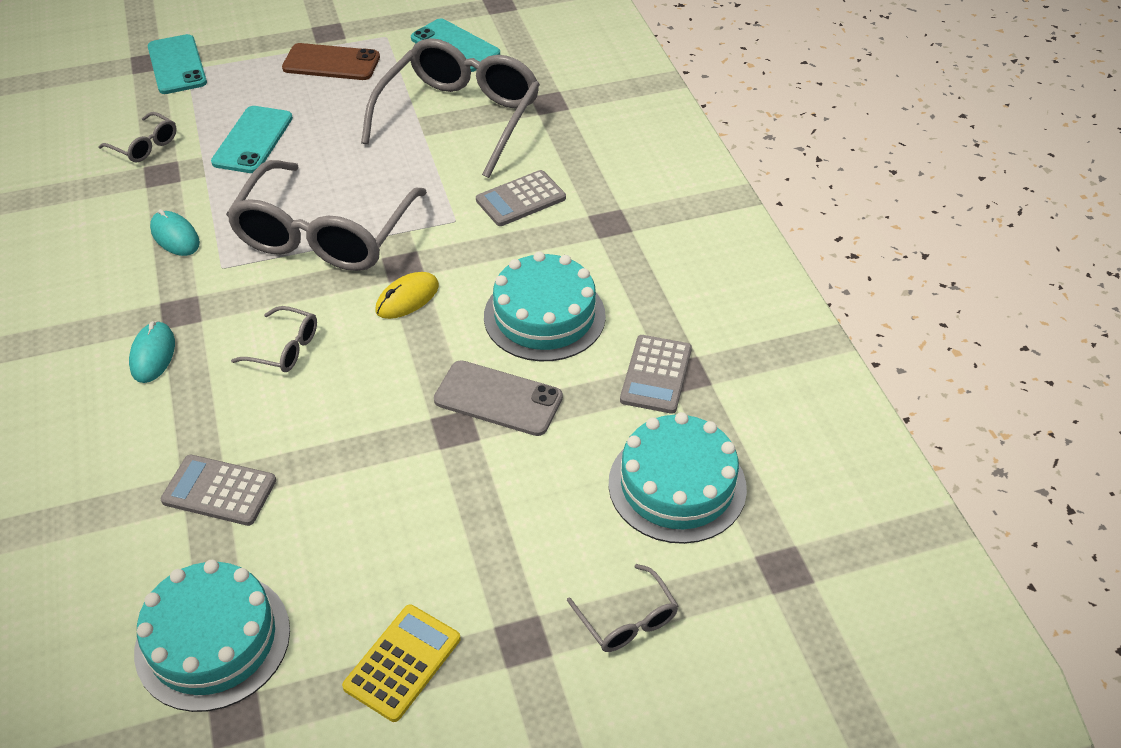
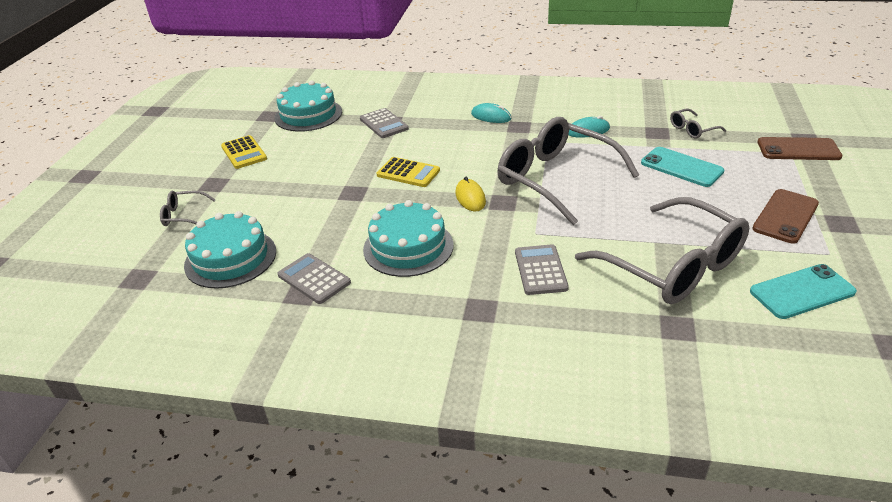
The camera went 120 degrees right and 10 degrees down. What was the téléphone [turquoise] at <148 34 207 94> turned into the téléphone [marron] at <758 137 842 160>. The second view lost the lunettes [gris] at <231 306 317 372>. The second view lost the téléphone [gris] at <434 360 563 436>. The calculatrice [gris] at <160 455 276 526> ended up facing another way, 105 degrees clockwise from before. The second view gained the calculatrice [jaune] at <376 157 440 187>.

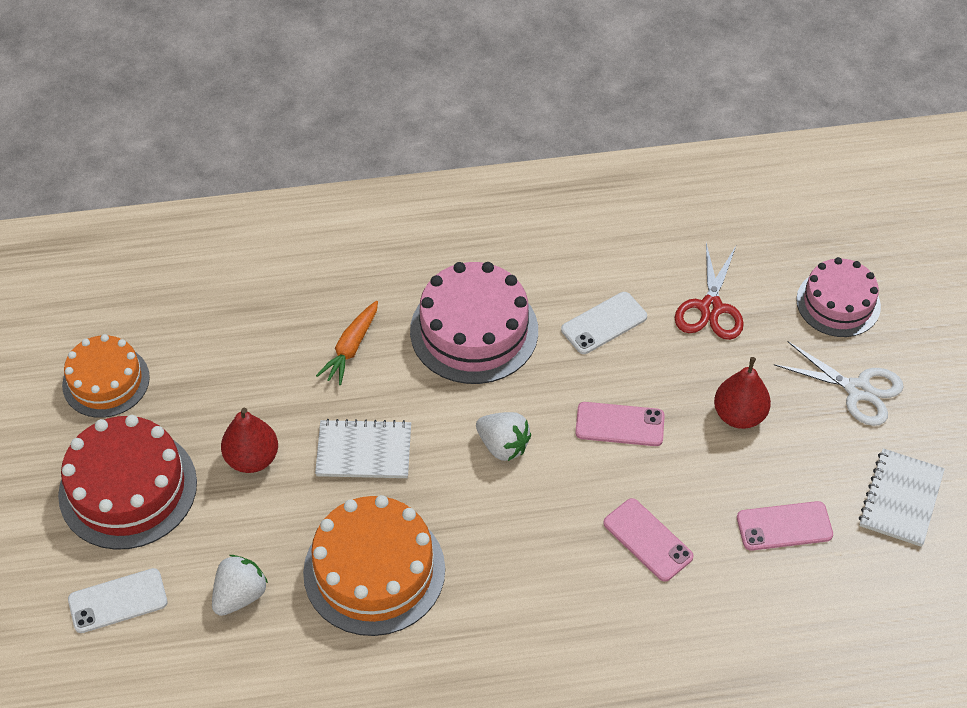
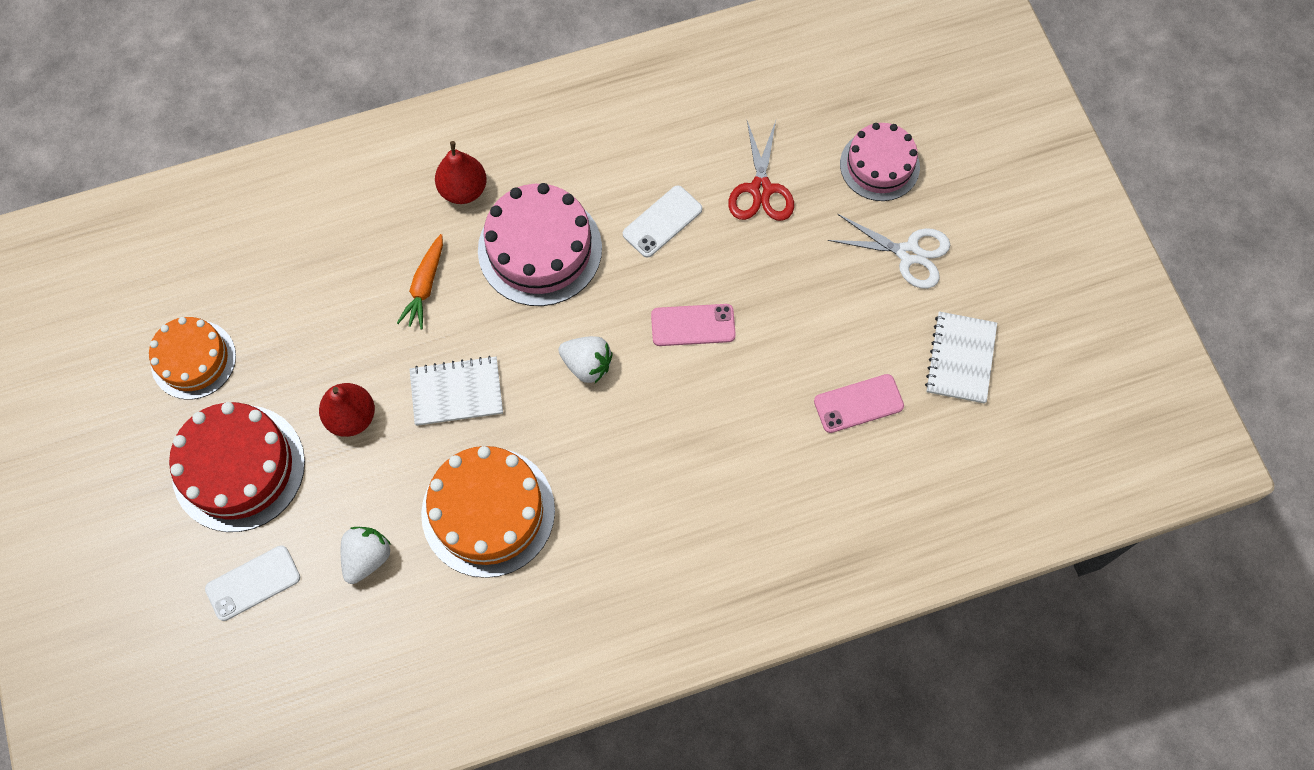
The camera went 10 degrees left and 15 degrees up. The poire [rouge] ended up elsewhere, having gone from <714 357 771 429> to <435 141 487 204>. The second view lost the téléphone [rose] at <603 498 694 582>.

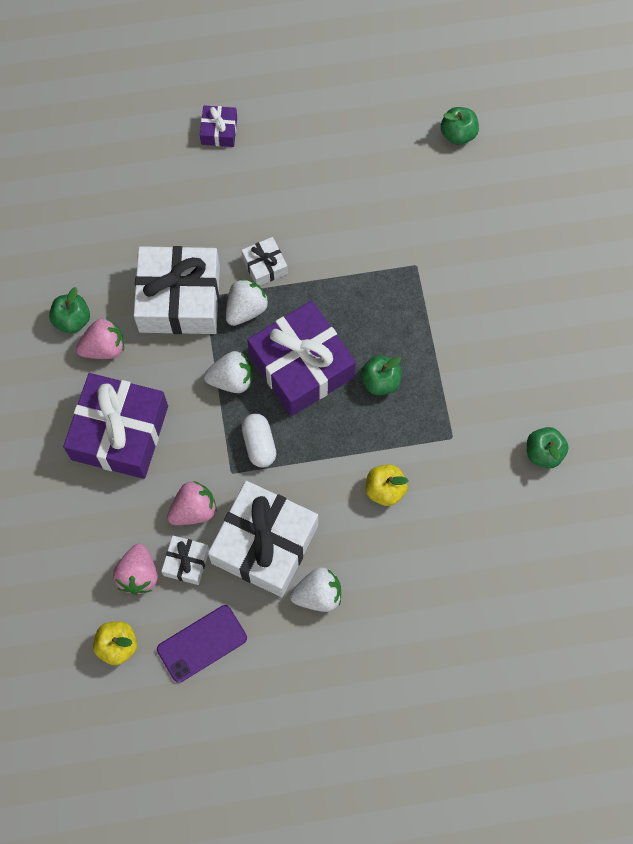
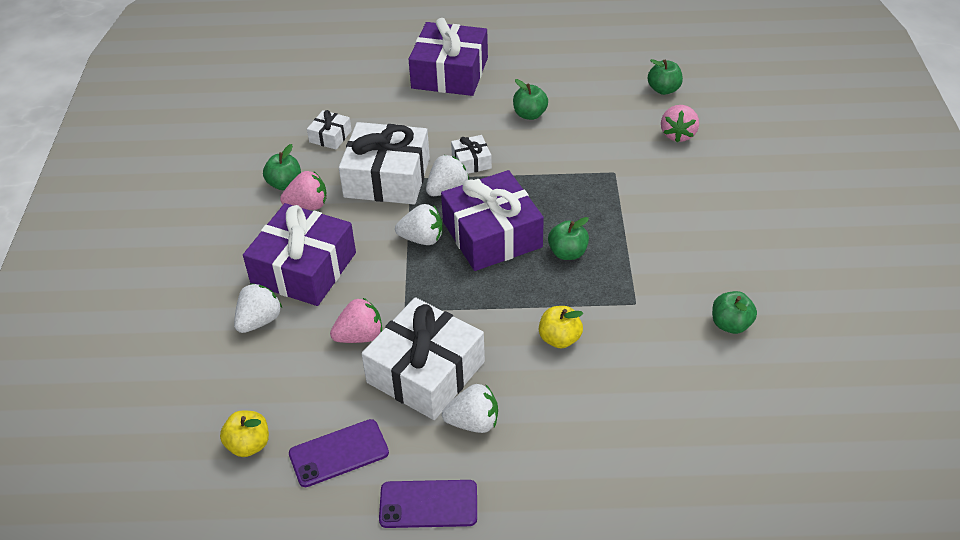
The camera went 10 degrees right and 25 degrees down. The size of the cadeau [violet] at <200 105 237 147> changed by a factor of 2.17. The second view lost the gélule [blanc] at <242 414 276 467>. The cadeau [blanc] ended up elsewhere, having gone from <161 536 209 585> to <307 110 352 150>. The fraise [rose] ended up elsewhere, having gone from <113 543 158 595> to <661 105 699 143>. The second view gained the pomme [vert] at <513 79 548 120>. The second view gained the fraise [blanc] at <234 283 282 333>. The second view gained the téléphone [violet] at <379 480 477 528>.

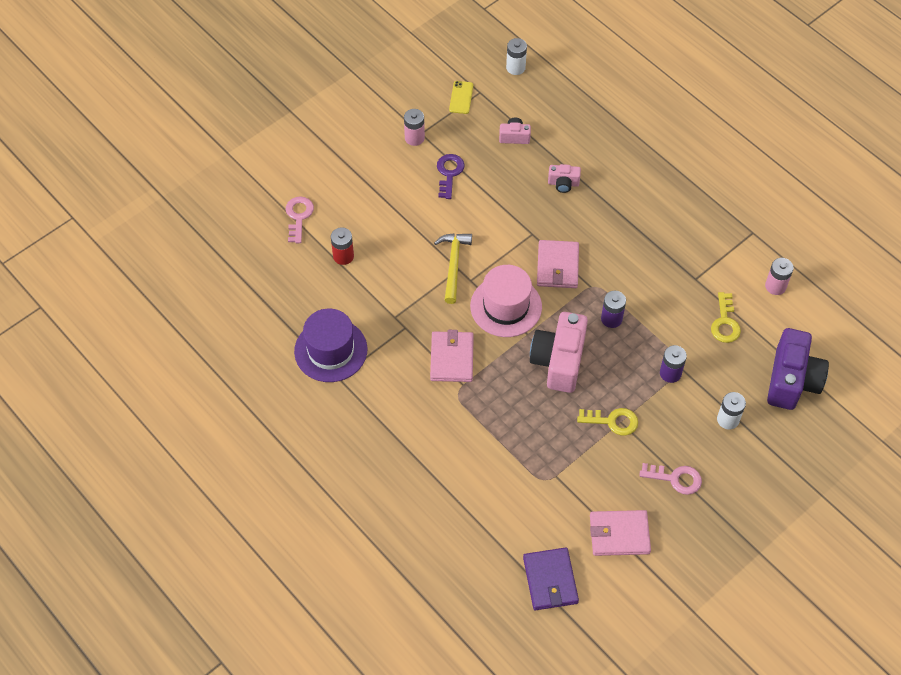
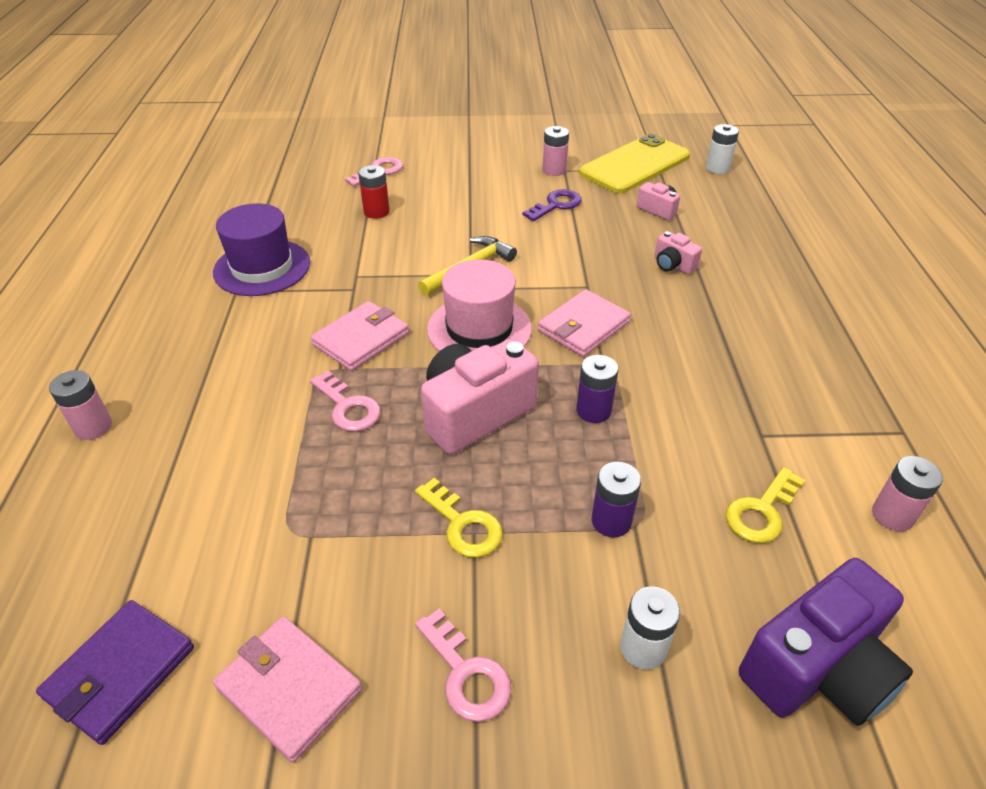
The camera went 40 degrees right and 15 degrees down. The size of the téléphone [jaune] at <449 81 473 114> changed by a factor of 2.38. The second view gained the pile [rose] at <49 370 112 440>. The second view gained the clé [rose] at <310 371 381 432>.

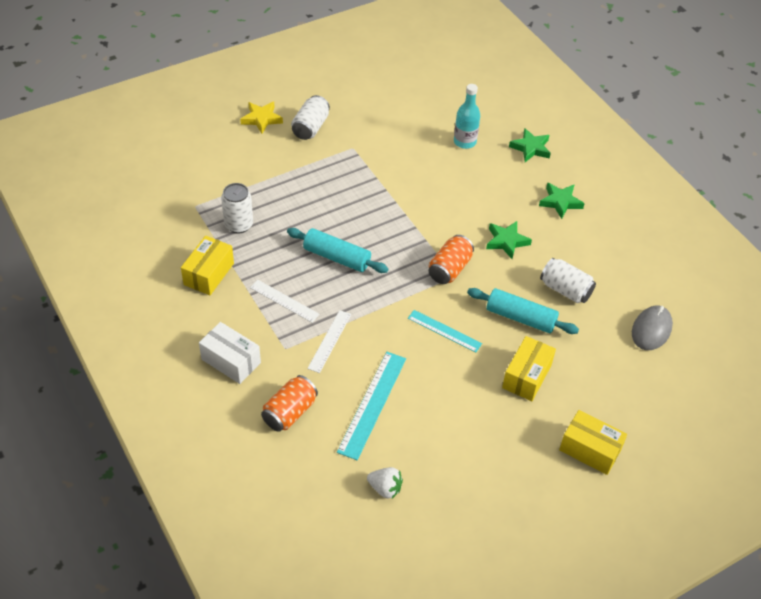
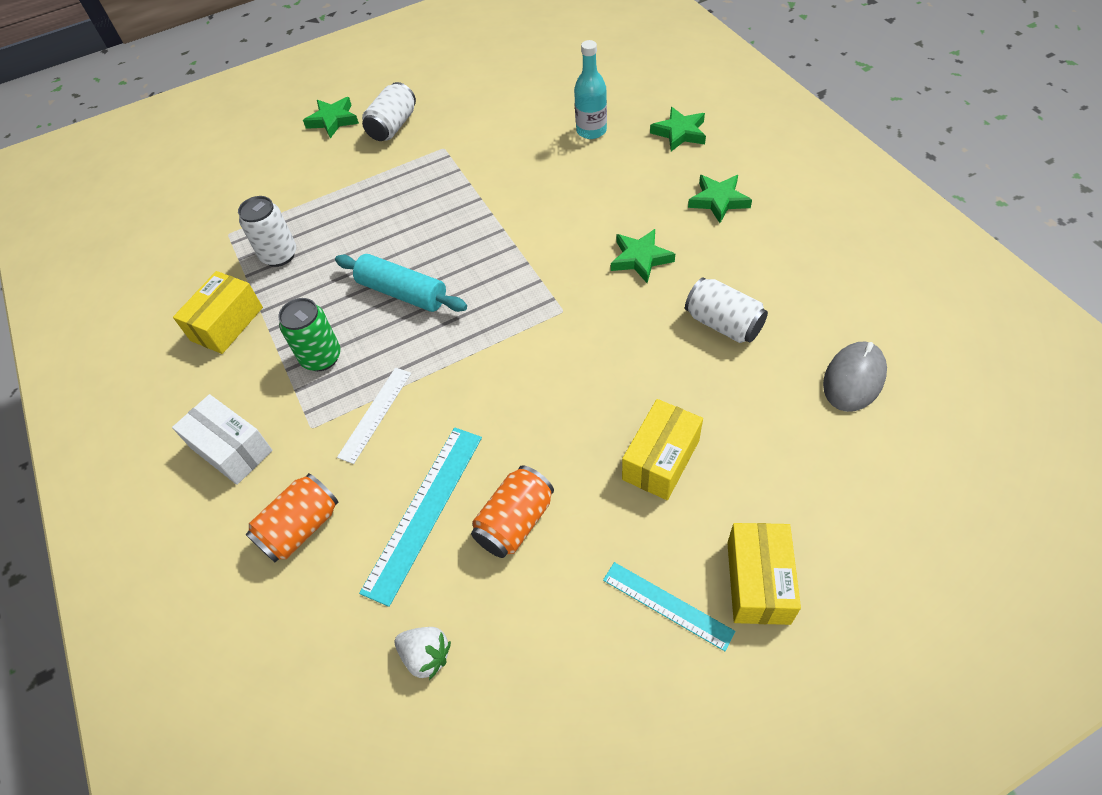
The camera went 10 degrees right and 5 degrees up. What was the étoile [jaune] at <240 102 283 134> turned into the étoile [vert] at <303 97 359 138>. The canette [orange] ended up elsewhere, having gone from <429 235 474 284> to <471 465 554 558>. Where the règle [blanc] stood at <250 280 320 323>, the canette [vert] came to stand at <278 298 341 371>. The second view lost the rouleau à pâtisserie [turquoise] at <467 288 579 334>. The règle [turquoise] ended up elsewhere, having gone from <408 310 482 353> to <603 562 736 651>. The boîte [jaune] at <559 410 627 475> ended up facing another way, 60 degrees clockwise from before.

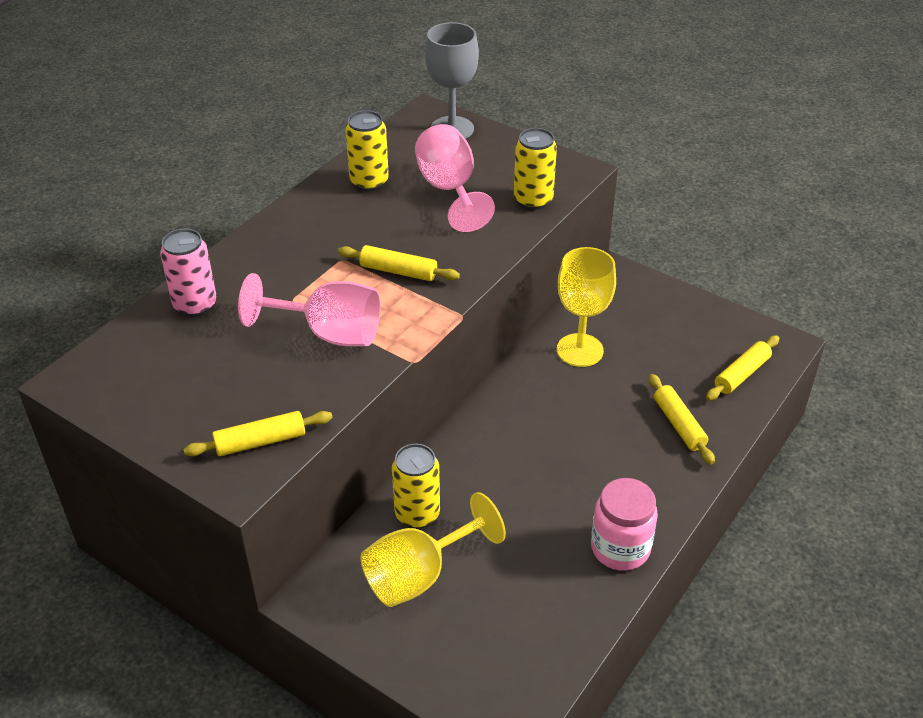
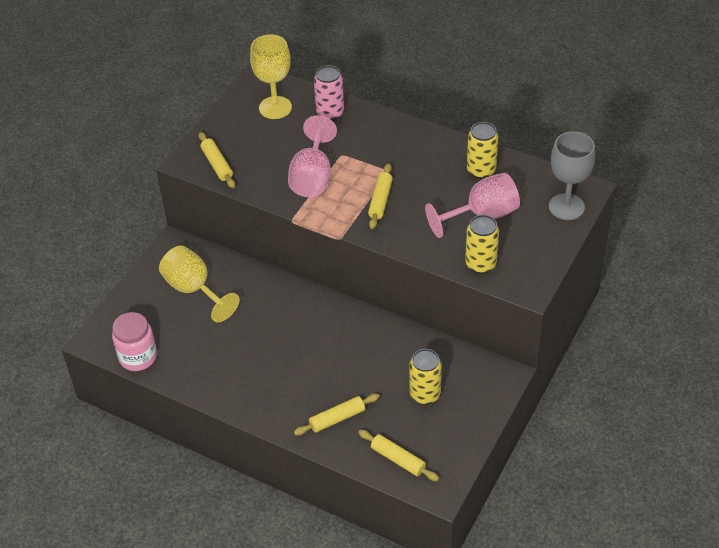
The camera went 85 degrees right and 5 degrees up. The verre à pied [jaune] ended up elsewhere, having gone from <557 247 616 367> to <250 34 292 119>. The canette [jaune] ended up elsewhere, having gone from <392 444 440 529> to <409 349 442 405>. The bocal [rose] ended up elsewhere, having gone from <591 478 658 571> to <112 312 157 371>.

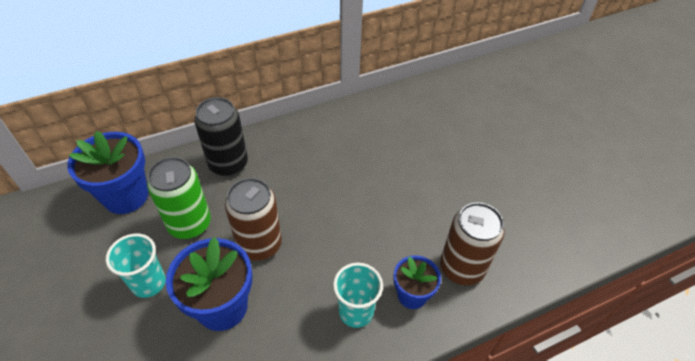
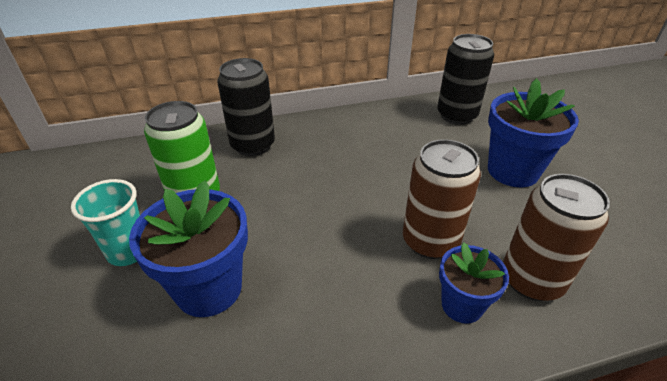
The camera went 10 degrees right and 10 degrees down. The pot de fleurs [bleu] ended up elsewhere, having gone from <67 131 148 214> to <488 78 579 187>. The canette [marron] ended up elsewhere, having gone from <225 178 282 261> to <403 139 481 259>. The second view lost the gobelet [turquoise] at <333 263 383 328>. The second view gained the canette [noir] at <437 34 494 125>.

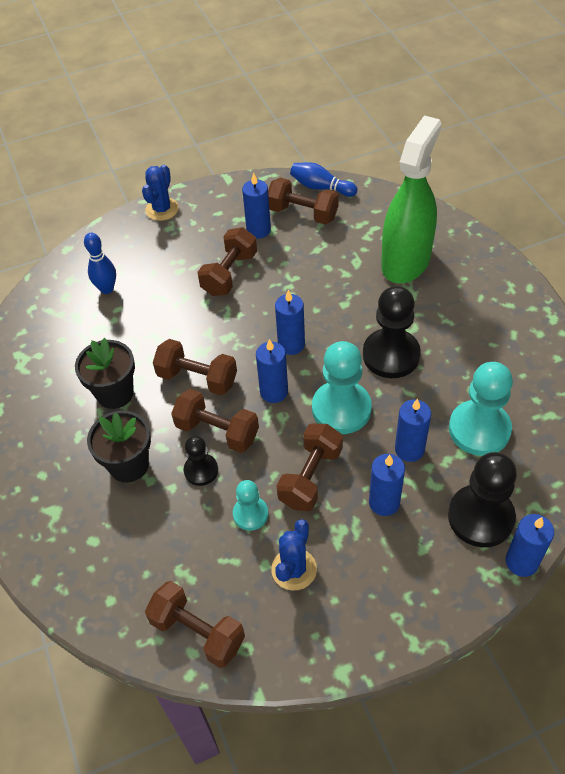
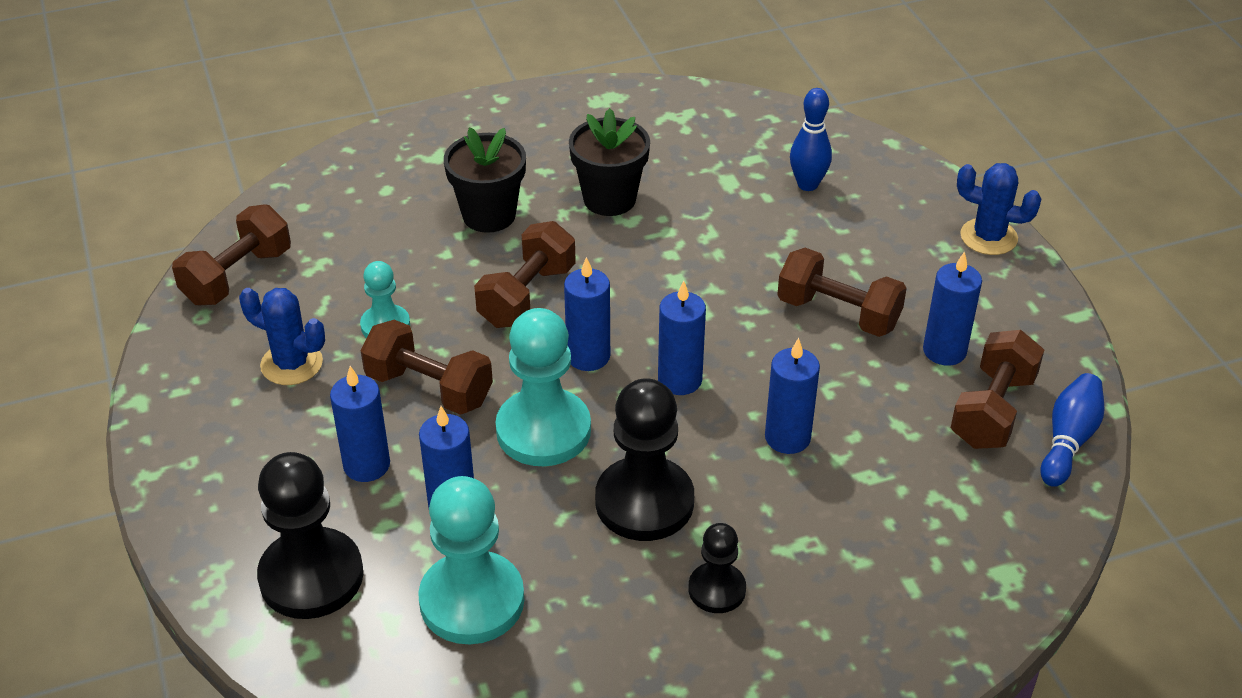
The camera went 90 degrees right and 10 degrees down. The second view lost the vaporisateur [vert] at <381 115 441 284>. The second view lost the haltère [marron] at <153 339 237 395>. The pion [noir] ended up elsewhere, having gone from <184 436 218 486> to <689 523 746 613>. The bougie [bleu] ended up elsewhere, having gone from <506 514 554 577> to <765 338 820 454>.

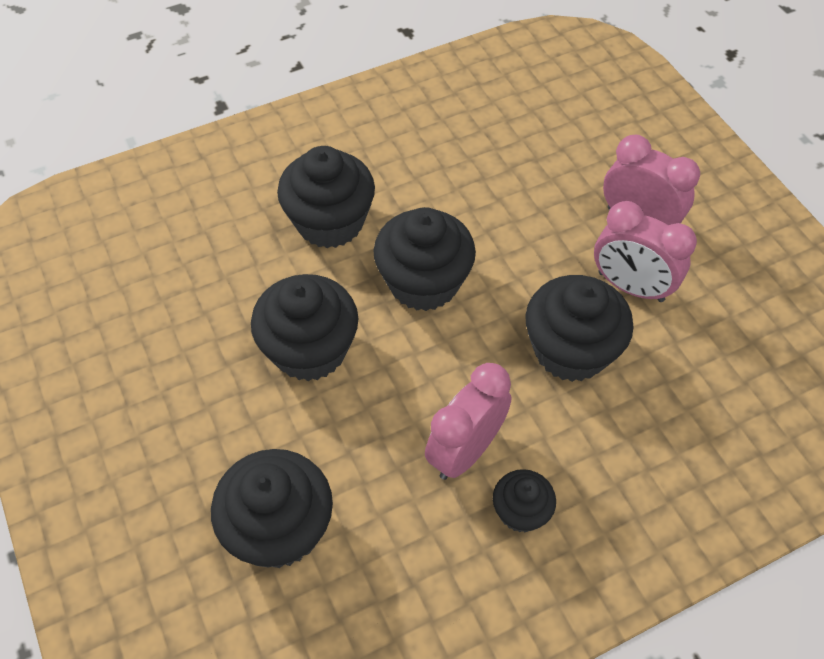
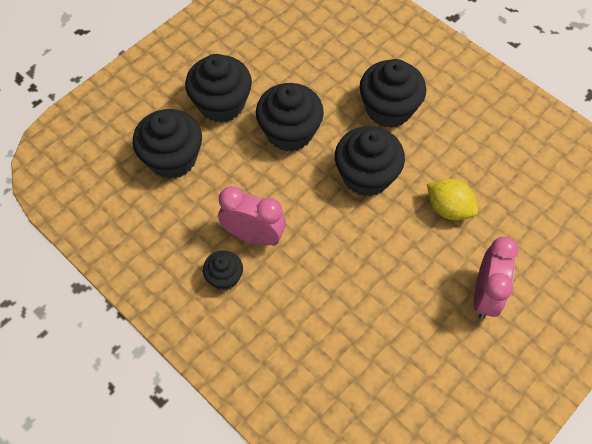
The camera went 70 degrees right and 5 degrees up. The second view lost the réveil [rose] at <594 201 697 302>. The muffin [noir] ended up elsewhere, having gone from <525 275 634 382> to <185 54 252 123>. The second view gained the citron [jaune] at <427 179 478 220>.

